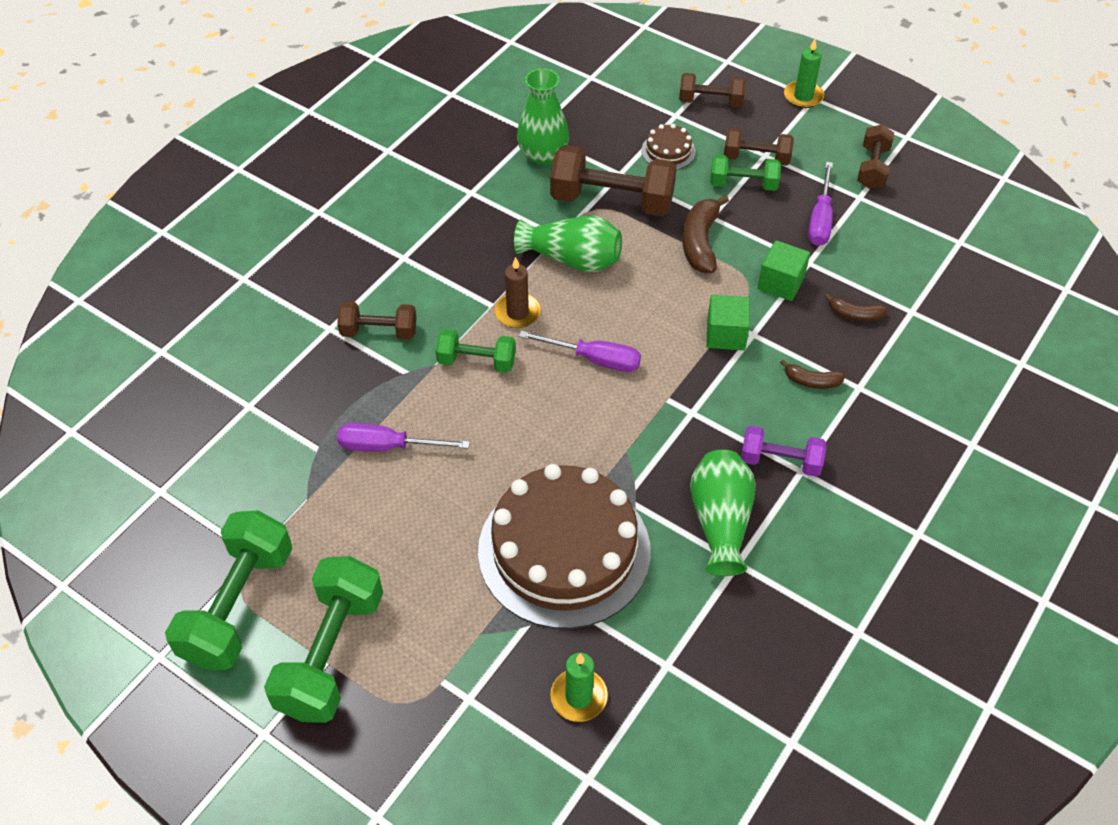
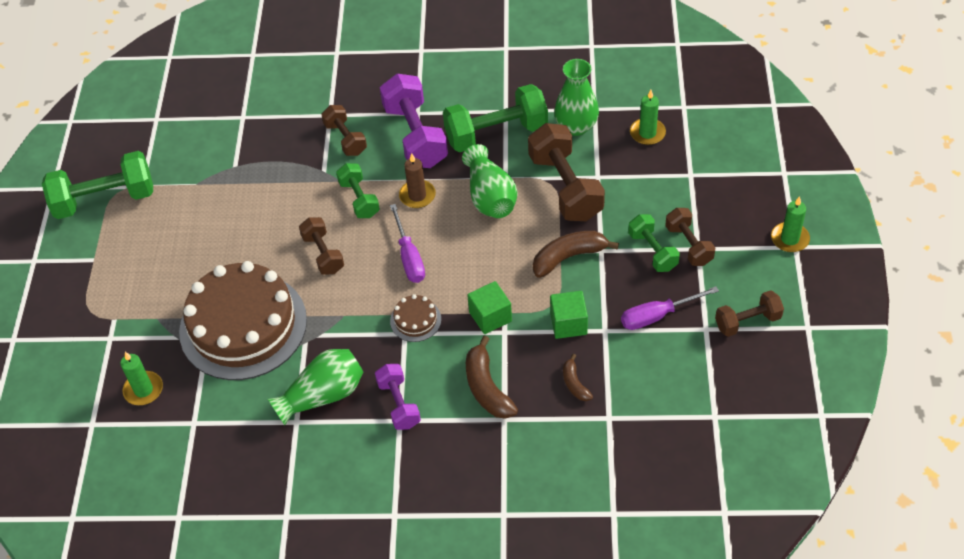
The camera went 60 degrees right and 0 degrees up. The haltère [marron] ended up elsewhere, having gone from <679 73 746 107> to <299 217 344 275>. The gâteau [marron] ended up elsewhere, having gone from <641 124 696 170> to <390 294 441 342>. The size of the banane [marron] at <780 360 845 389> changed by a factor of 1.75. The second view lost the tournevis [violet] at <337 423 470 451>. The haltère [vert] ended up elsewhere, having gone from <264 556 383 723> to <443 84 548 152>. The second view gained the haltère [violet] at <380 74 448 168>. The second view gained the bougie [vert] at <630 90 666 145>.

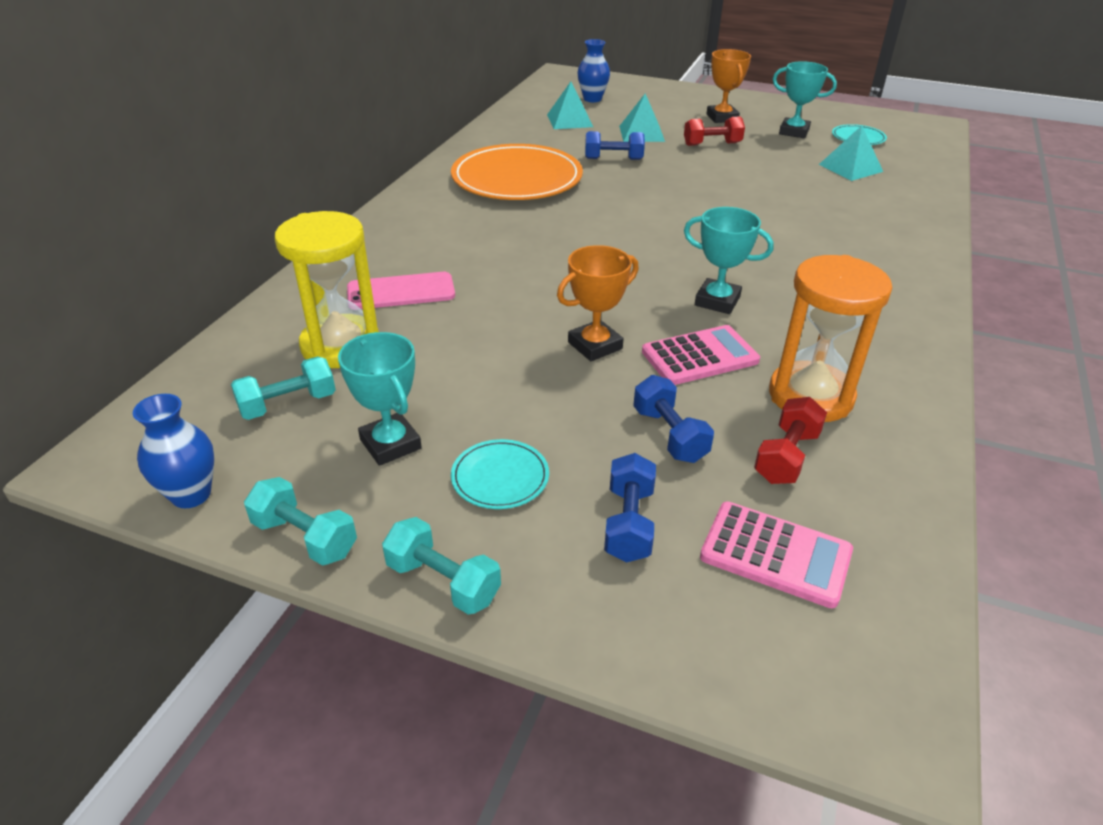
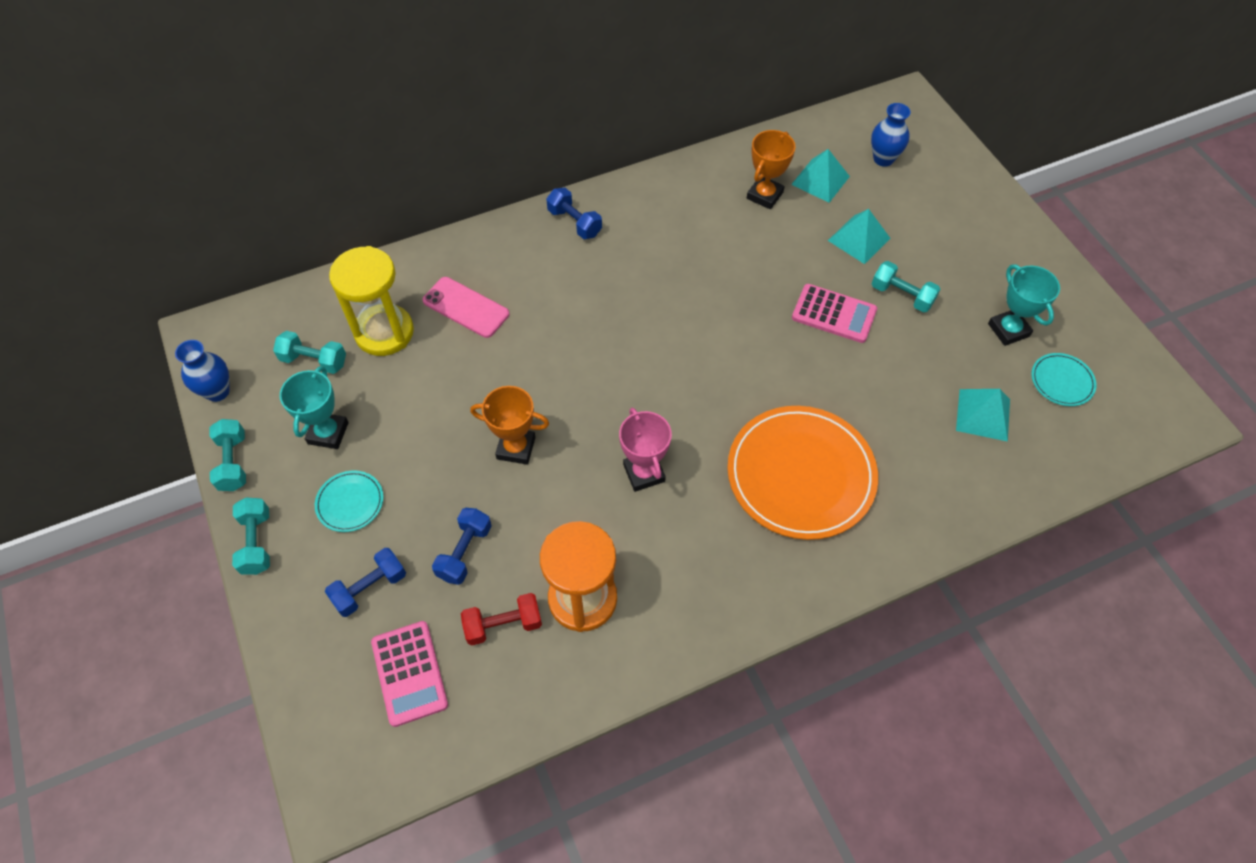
The camera went 45 degrees right and 20 degrees up. The trophée [orange] ended up elsewhere, having gone from <706 49 751 123> to <747 130 796 209>. What was the haltère [rouge] at <684 116 745 146> turned into the haltère [turquoise] at <872 261 940 313>. The haltère [bleu] ended up elsewhere, having gone from <585 131 645 160> to <546 188 602 239>. The assiette [orange] ended up elsewhere, having gone from <451 144 583 200> to <727 406 878 540>. What was the trophée [turquoise] at <684 207 774 314> turned into the trophée [rose] at <619 408 672 492>. The calculatrice [rose] ended up elsewhere, having gone from <642 325 760 385> to <792 284 877 343>.

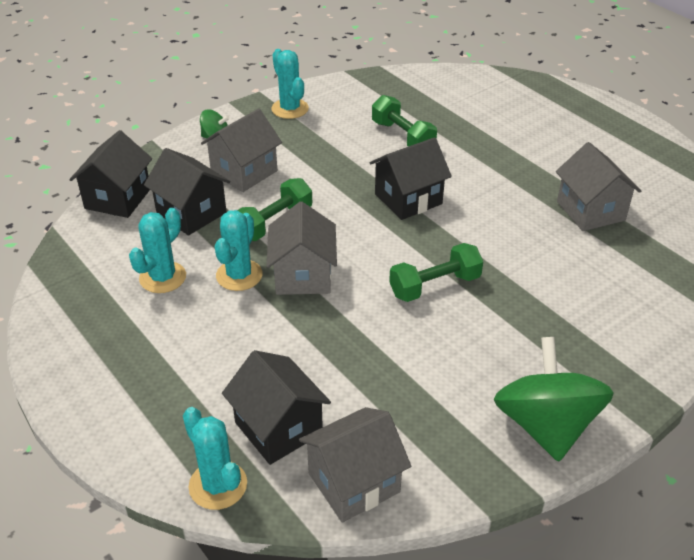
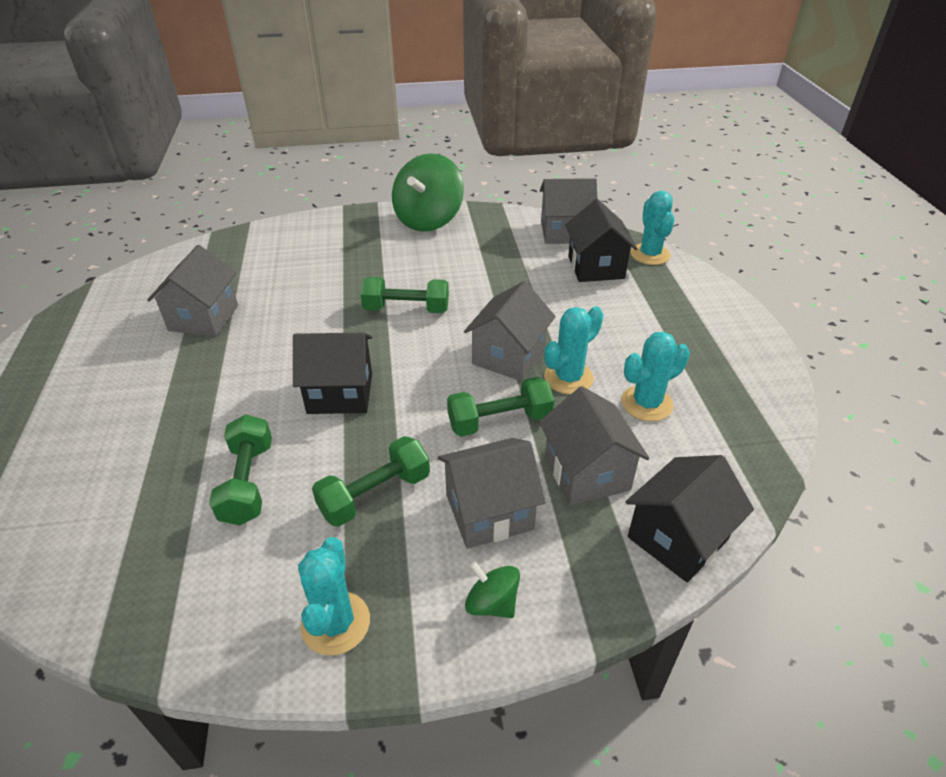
The camera went 150 degrees left and 0 degrees up. What was the maison [noir] at <144 148 230 236> turned into the maison [gris] at <539 386 650 506>. The second view gained the haltère [vert] at <312 436 430 527>.

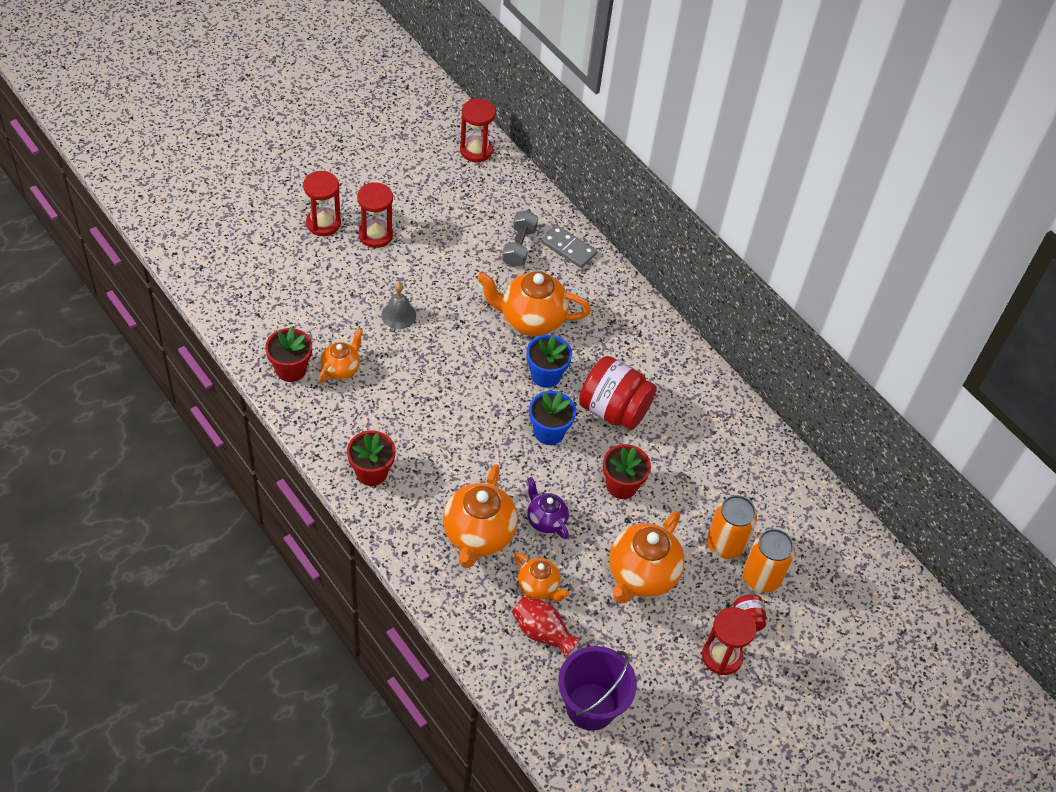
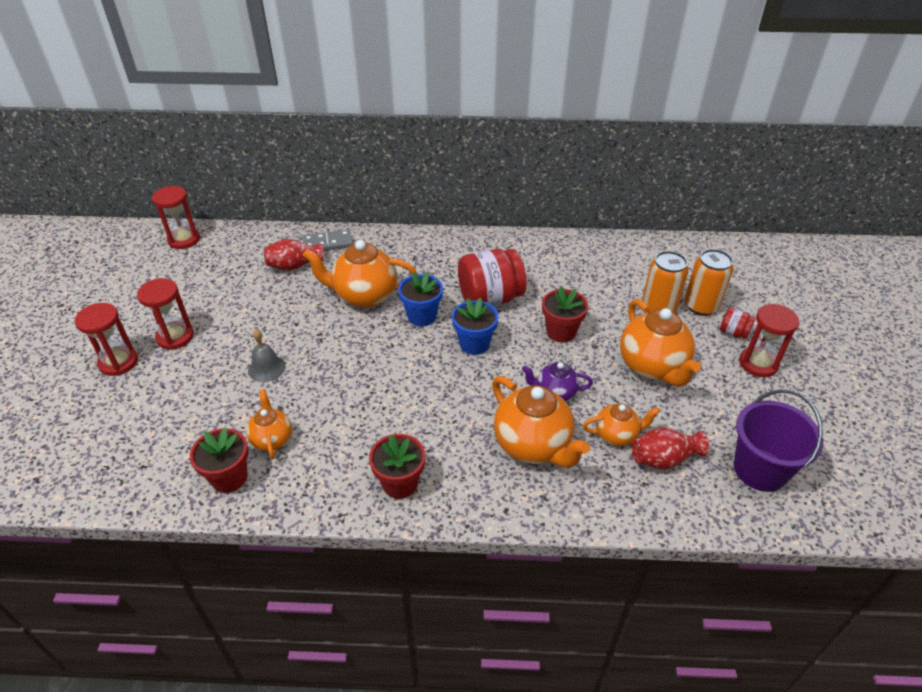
The camera went 45 degrees left and 10 degrees down. Where the haltère [gris] stood at <502 210 538 267>, the vase [rouge] came to stand at <264 239 324 271>. The théière [orange] at <477 271 591 337> ended up facing another way, 45 degrees clockwise from before.

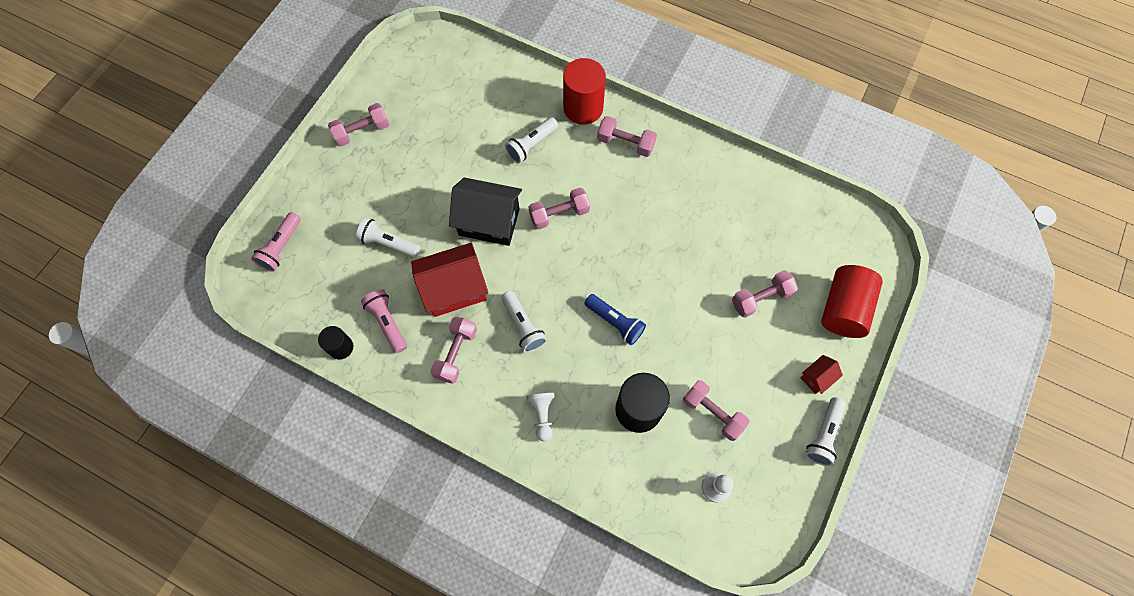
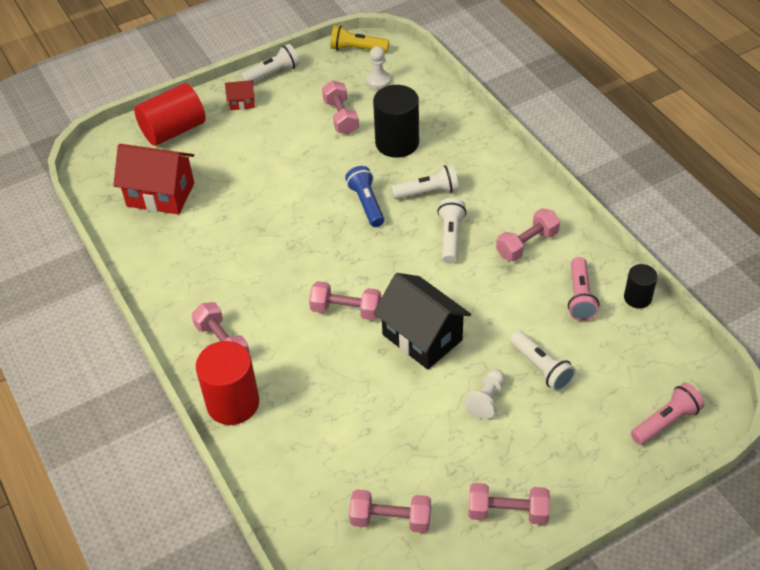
The camera went 145 degrees left and 20 degrees down. The lampe de poche [blanc] ended up elsewhere, having gone from <505 117 558 163> to <391 165 459 199>. The maison [rouge] ended up elsewhere, having gone from <411 243 488 317> to <113 144 194 215>. The haltère [rose] ended up elsewhere, having gone from <732 270 798 318> to <349 489 431 533>. The pion [blanc] ended up elsewhere, having gone from <526 393 555 441> to <464 369 505 419>. The second view gained the lampe de poche [jaune] at <330 25 389 53>.

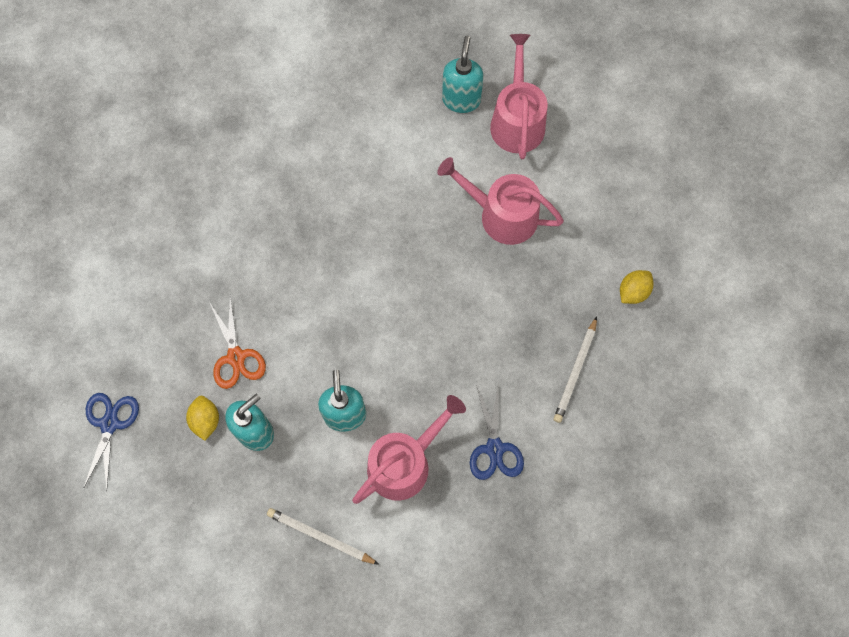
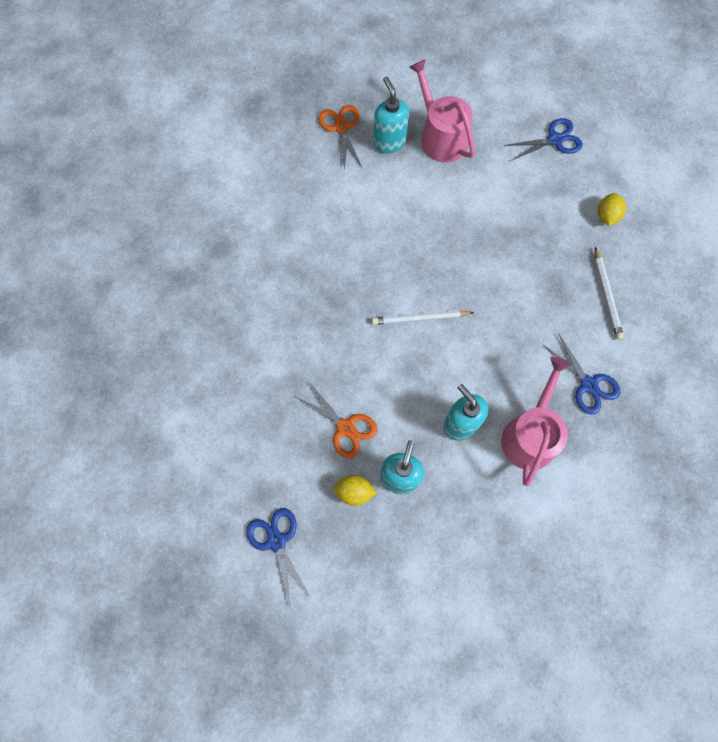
The camera went 30 degrees left and 0 degrees up. The second view lost the arrosoir [rose] at <437 157 564 245>. The citron [jaune] at <186 396 219 441> ended up facing another way, 45 degrees counterclockwise from before. The crayon [blanc] ended up elsewhere, having gone from <267 508 379 565> to <372 310 474 325>. The second view gained the ciseaux [orange] at <318 105 362 170>. The second view gained the ciseaux [bleu] at <504 118 583 161>.

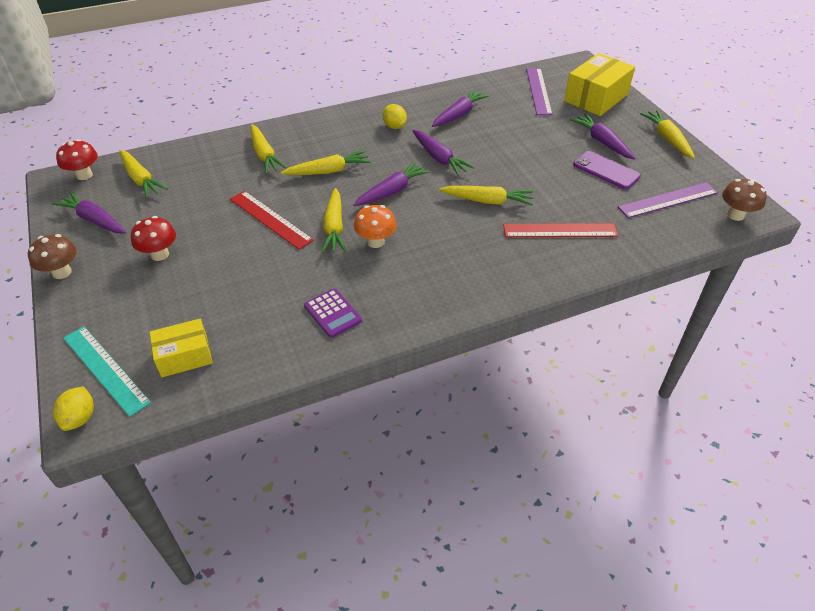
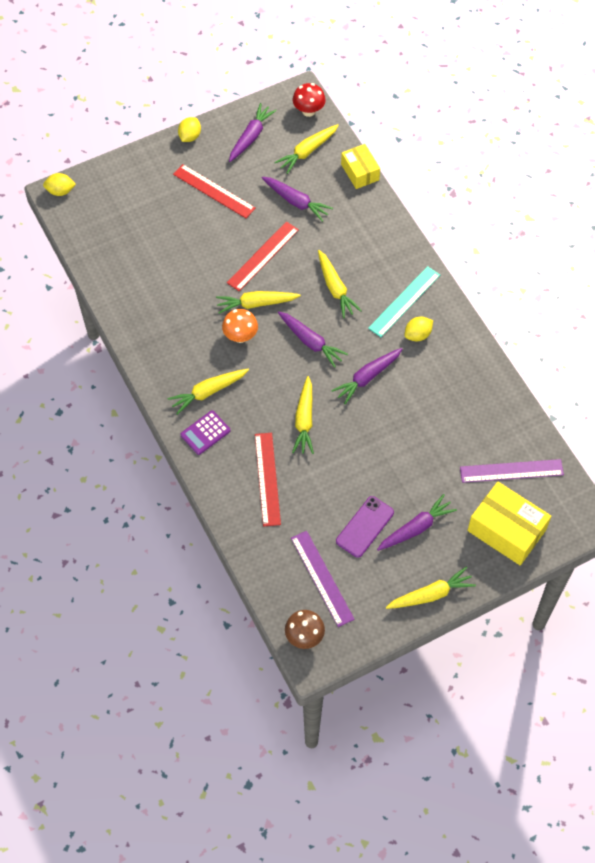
The camera went 85 degrees right and 15 degrees up. The carotte [violet] ended up elsewhere, having gone from <432 89 489 127> to <262 177 333 222>. The carotte [jaune] ended up elsewhere, having gone from <251 124 287 174> to <167 369 249 415>. Where the champignon [rouge] stood at <131 216 176 261>, the règle [rouge] came to stand at <173 164 256 218>. Where the champignon [marron] stood at <28 234 77 279>, the citron [jaune] came to stand at <178 117 201 142>. The calculatrice [violet] ended up elsewhere, having gone from <304 289 362 338> to <180 410 231 455>. The boîte [jaune] ended up elsewhere, having gone from <150 319 213 377> to <341 144 380 189>. The règle [turquoise] ended up elsewhere, having gone from <63 326 151 417> to <368 266 440 337>.

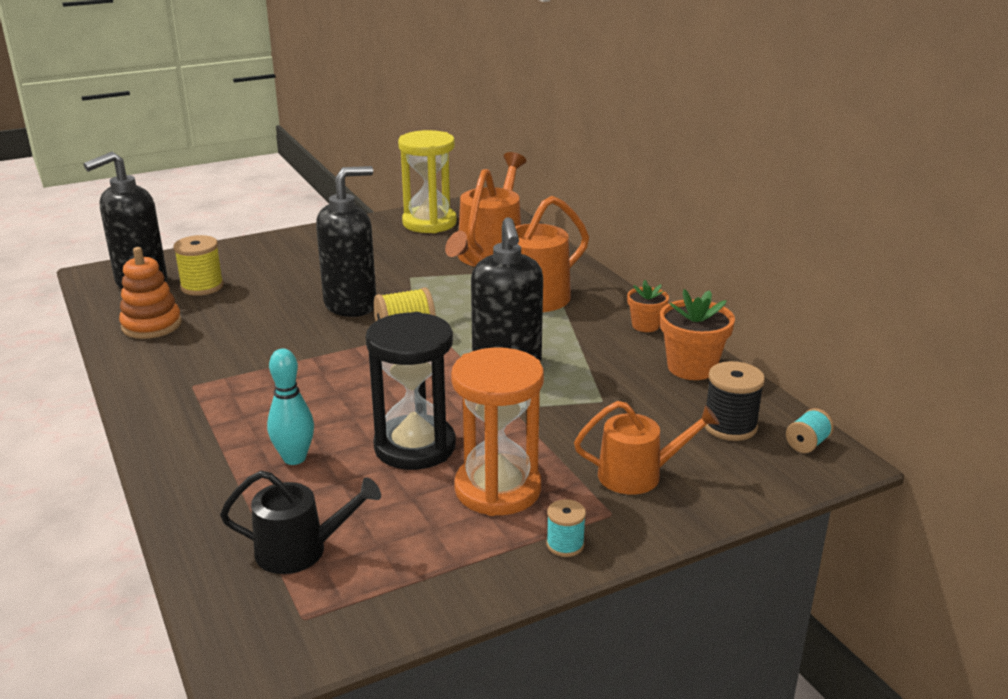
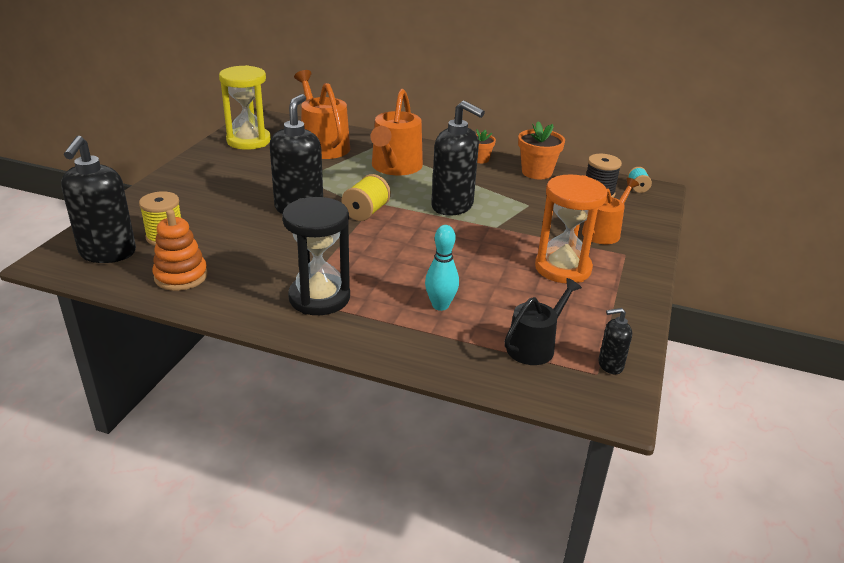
The camera went 45 degrees left and 5 degrees up. The sablier [noir] ended up elsewhere, having gone from <366 312 456 470> to <282 197 350 315>. The second view lost the bobine [turquoise] at <547 499 586 557>. The second view gained the distributeur de savon [noir] at <598 308 632 374>.

